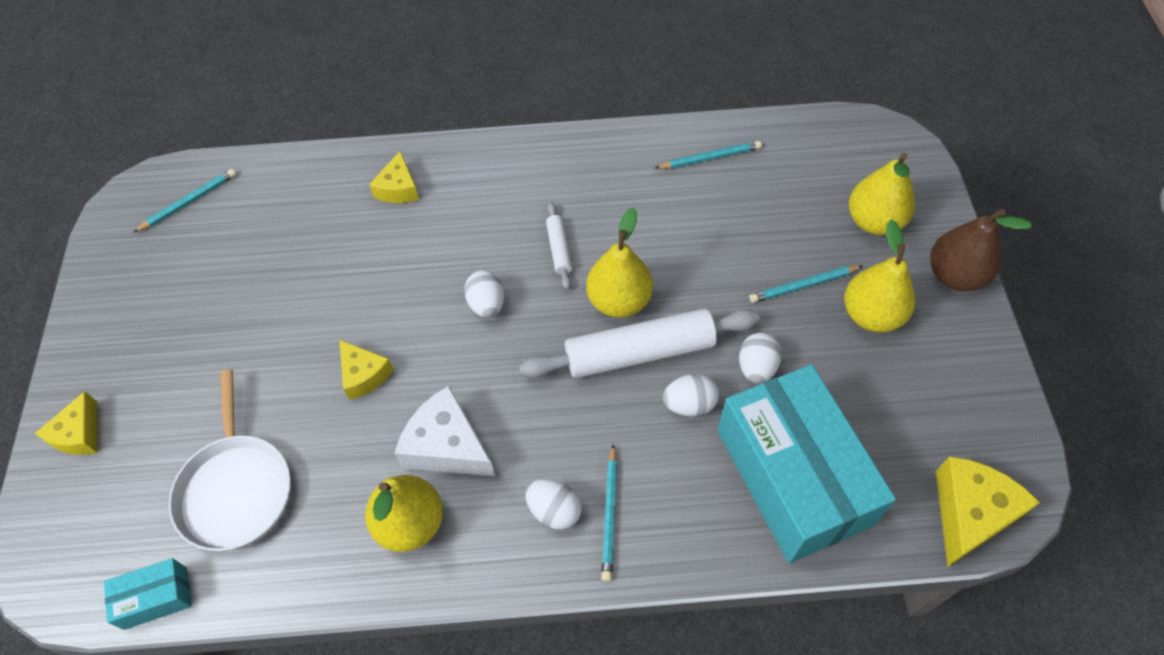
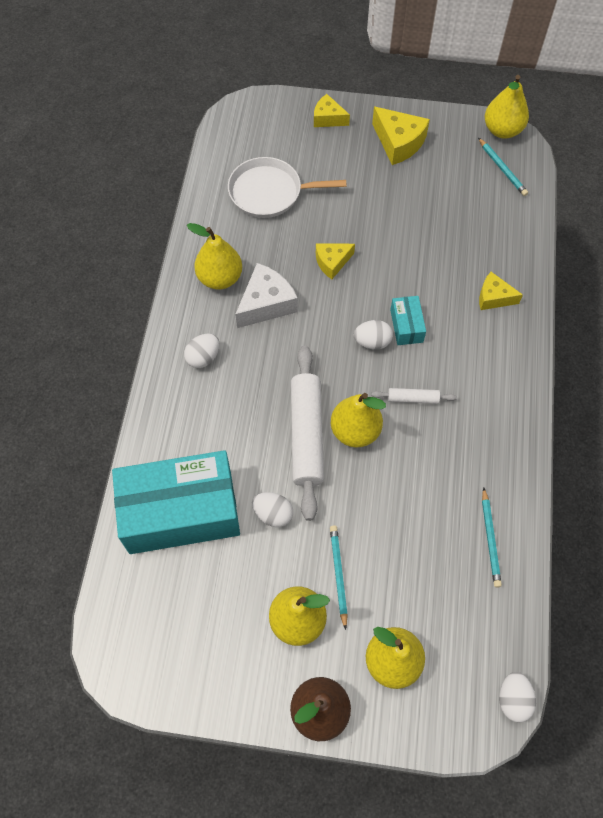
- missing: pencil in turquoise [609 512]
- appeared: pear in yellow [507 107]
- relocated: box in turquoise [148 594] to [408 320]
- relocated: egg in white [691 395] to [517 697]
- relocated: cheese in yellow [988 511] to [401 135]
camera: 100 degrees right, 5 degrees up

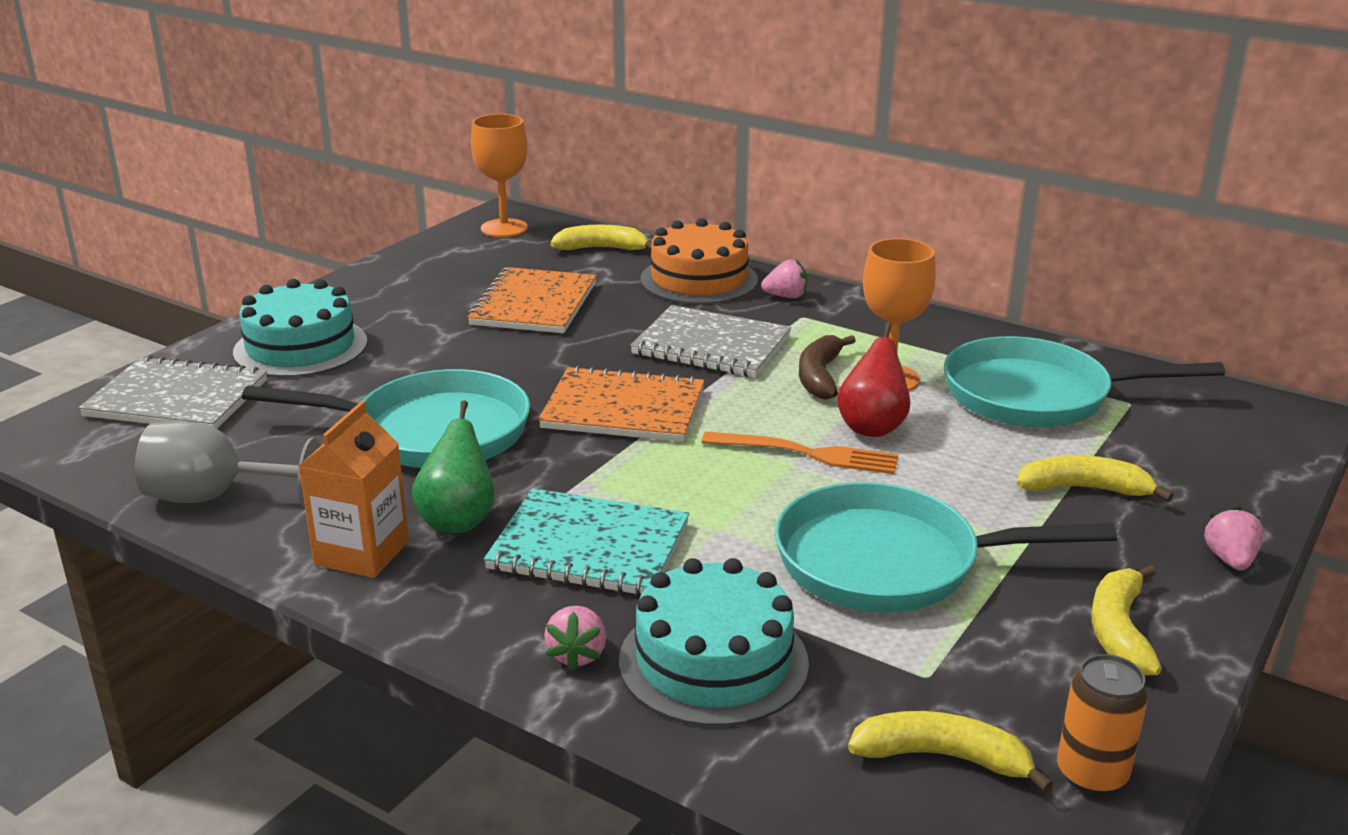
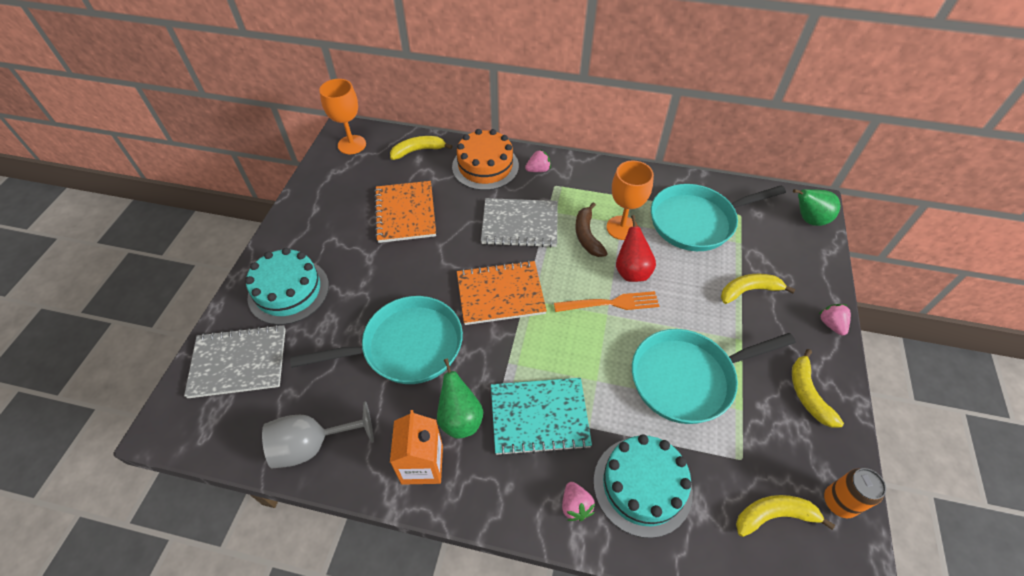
- appeared: pear in green [816 207]
camera: 20 degrees left, 25 degrees up

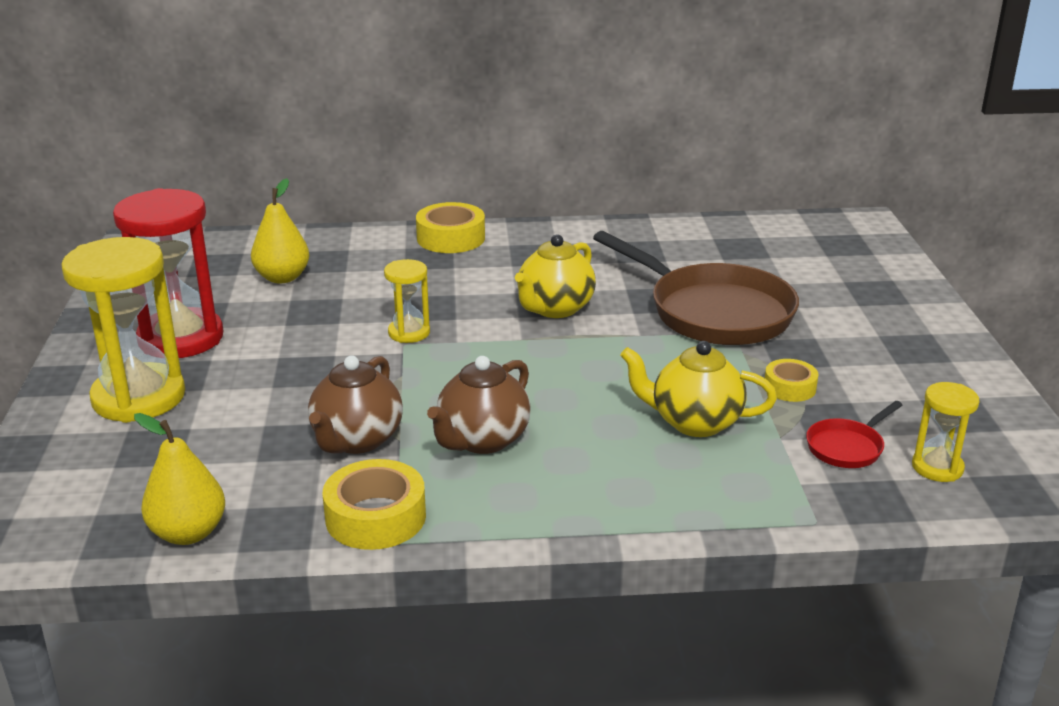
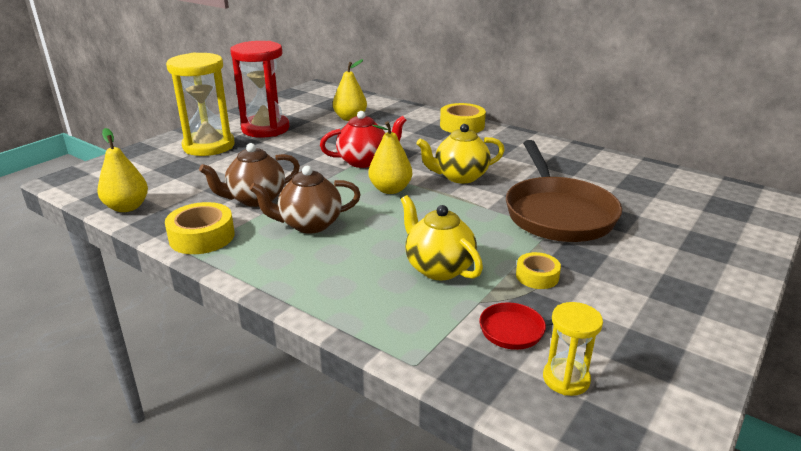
- appeared: pear in yellow [390 157]
- exchanged: hourglass in yellow [407 301] to teapot in red [363 139]
camera: 40 degrees right, 0 degrees up

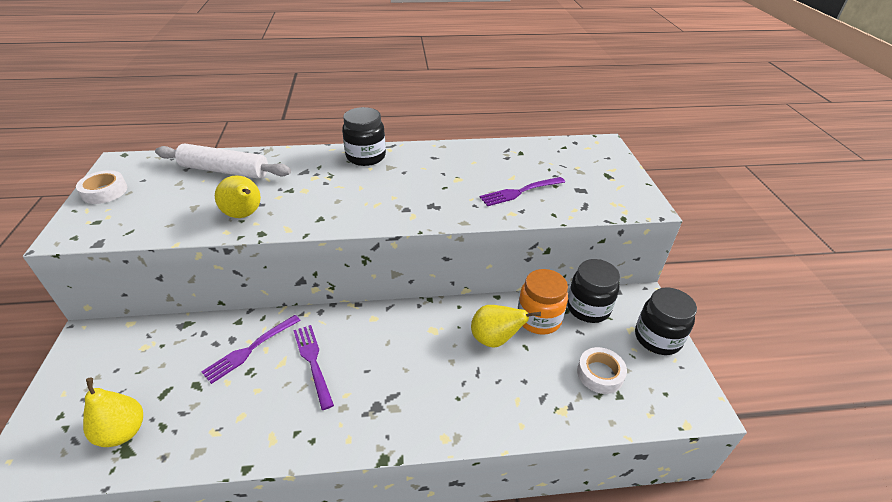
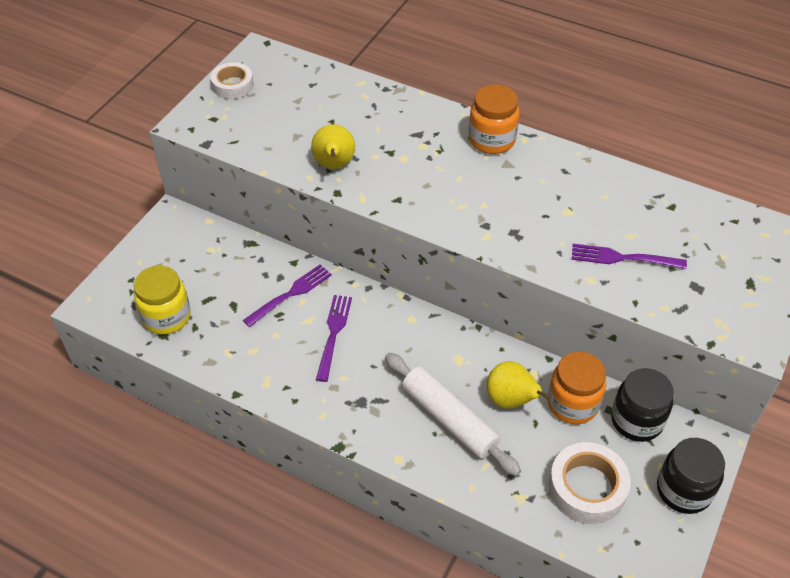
- relocated: rolling pin in white [223 161] to [453 414]
- exchanged: pear in yellow [113 412] to jar in yellow [162 300]
- colour: jar in black [364 136] to jar in orange [494 119]
- spun: fork in purple [251 349] = [287 296] 150 degrees clockwise
- size: tape in white [602 370] = [589 483] x1.52
camera: 35 degrees right, 10 degrees up

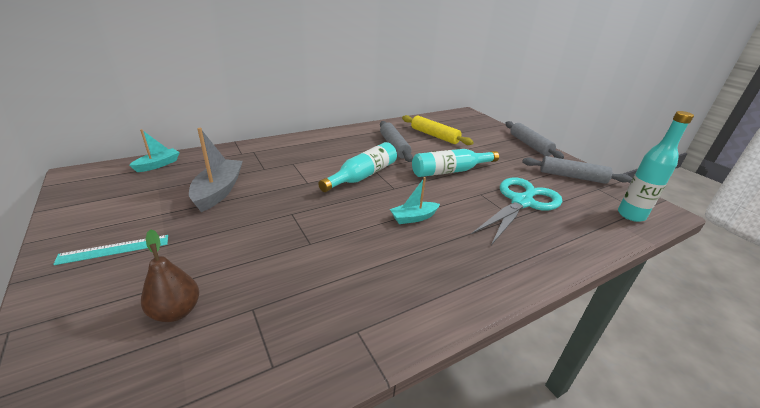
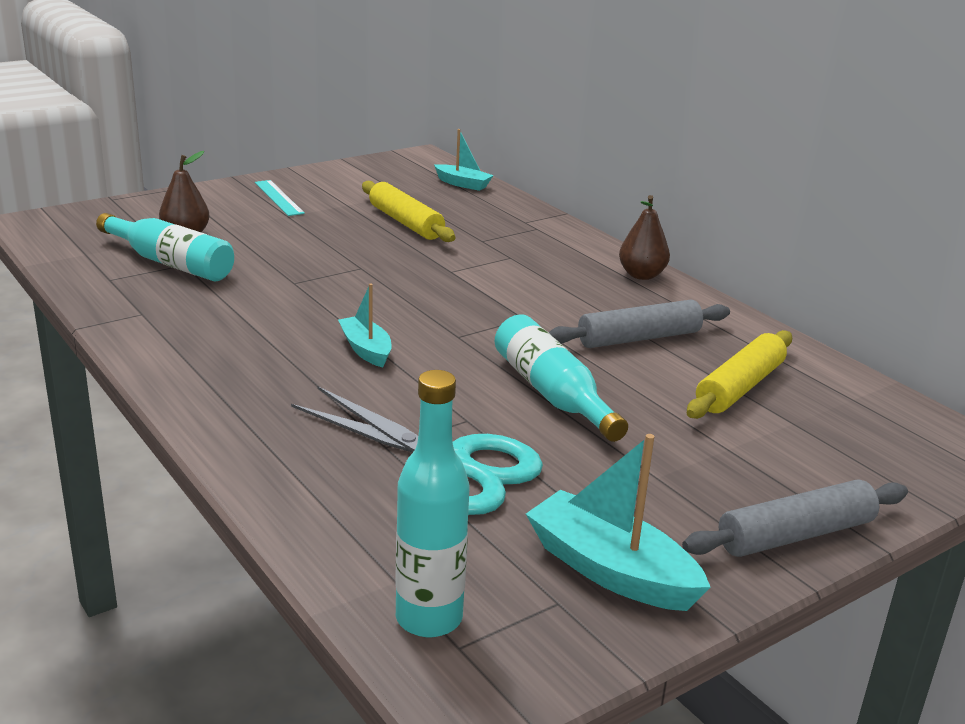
- appeared: pear in brown [644 237]
- relocated: bottle in turquoise [357 167] to [165 247]
- exchanged: boat in grey [216 170] to rolling pin in yellow [408 211]
- exchanged: rolling pin in grey [577 170] to boat in turquoise [618 522]
camera: 85 degrees right, 5 degrees down

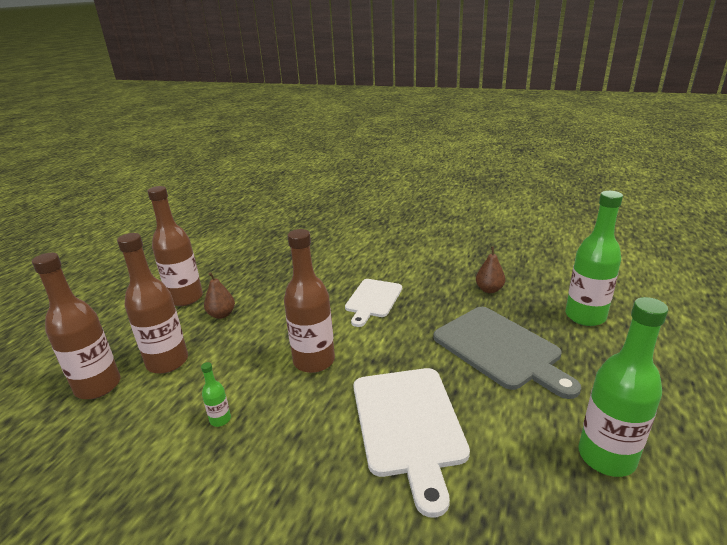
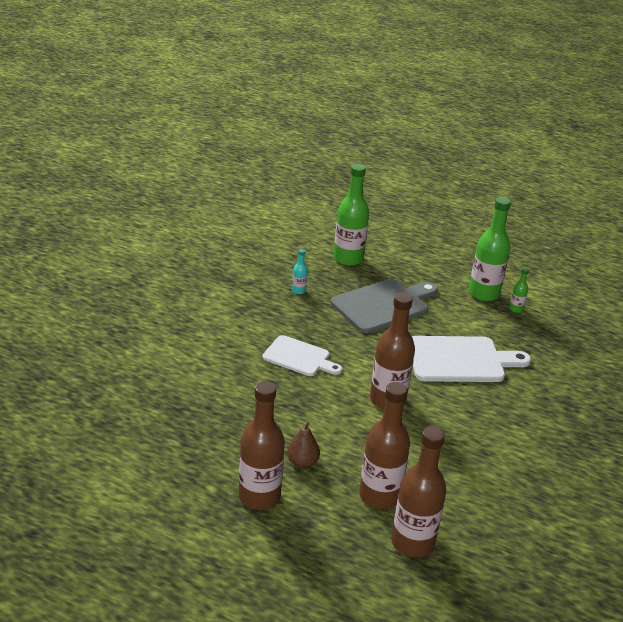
- relocated: bottle in green [216 394] to [519 290]
- exchanged: pear in brown [490 269] to bottle in turquoise [300 271]
camera: 90 degrees left, 5 degrees up

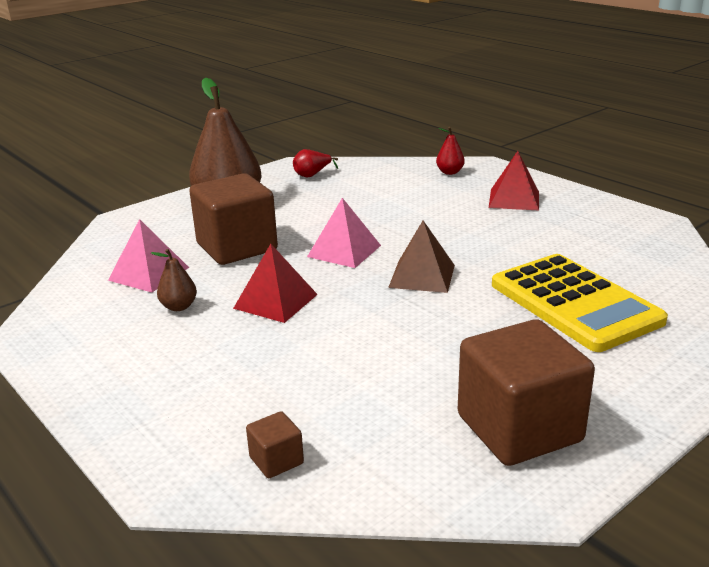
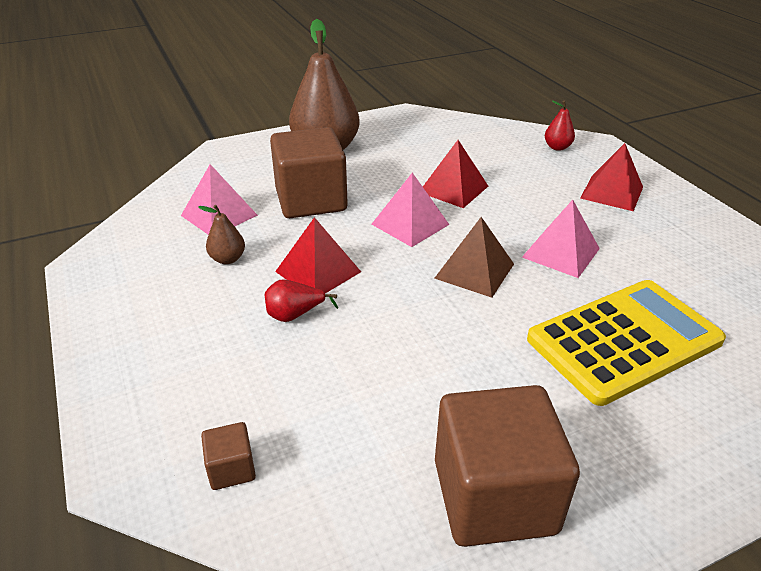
- appeared: pyramid in red [455 174]
- appeared: pyramid in pink [561 239]
- relocated: pear in red [315 163] to [301 300]
- spun: calculator in yellow [580 303] = [626 343] 105 degrees counterclockwise
camera: 15 degrees right, 10 degrees up

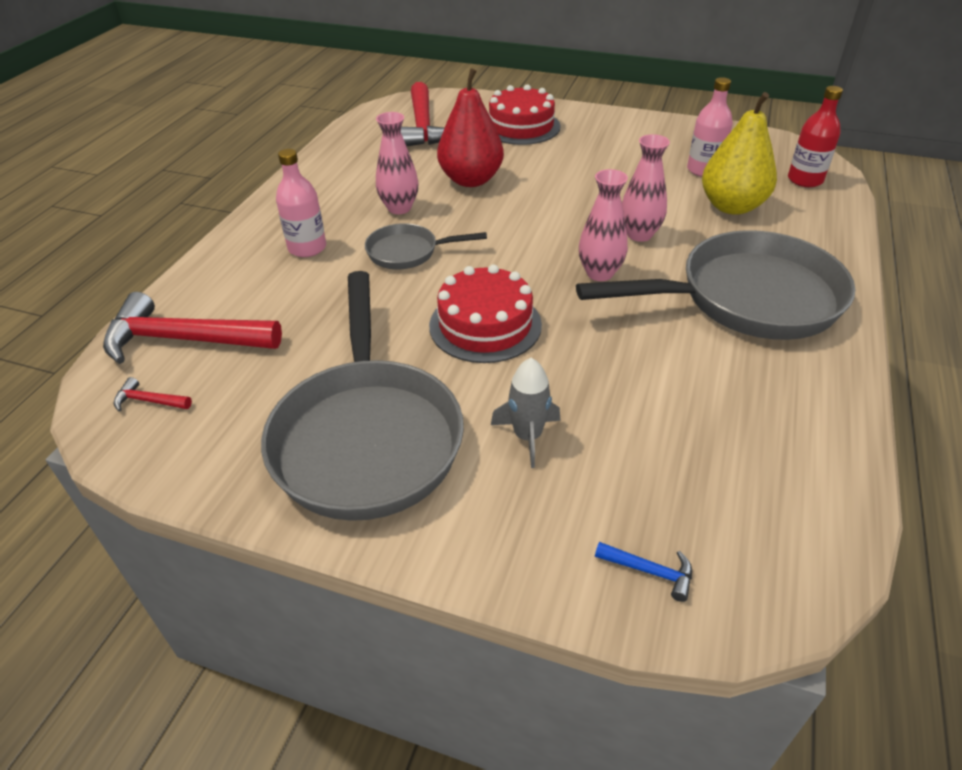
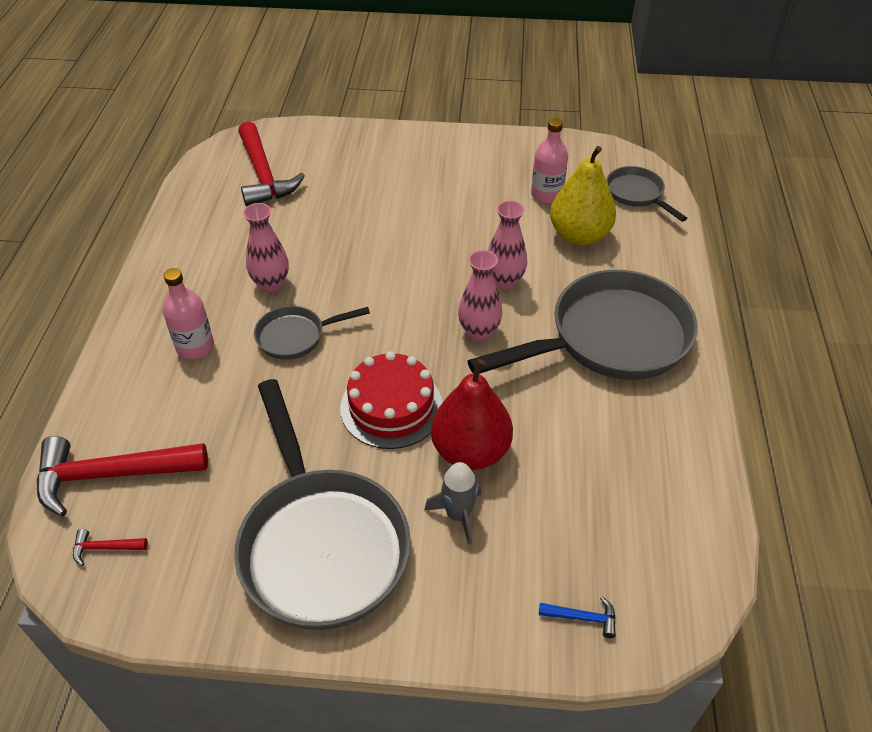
- missing: cake in red [525 114]
- relocated: pear in red [470 127] to [472 414]
- exchanged: bottle in red [815 136] to pan in grey [646 194]
camera: 15 degrees left, 5 degrees up

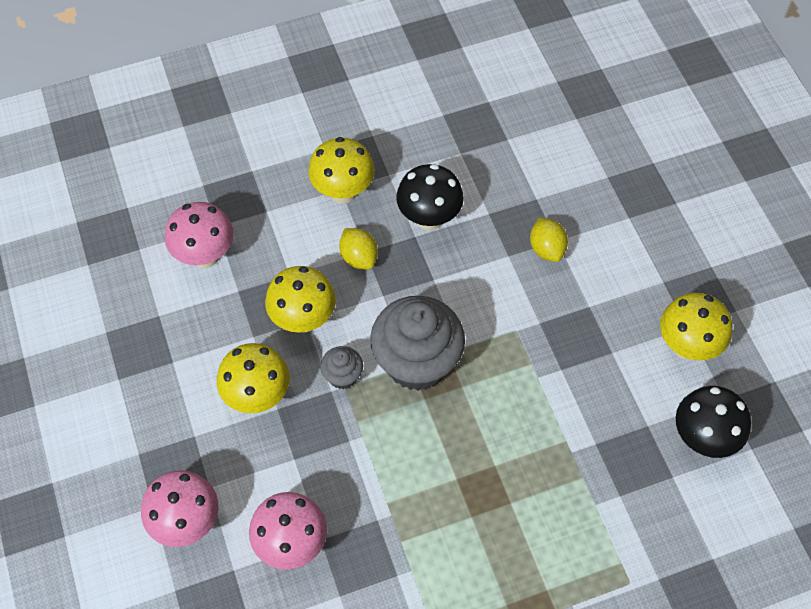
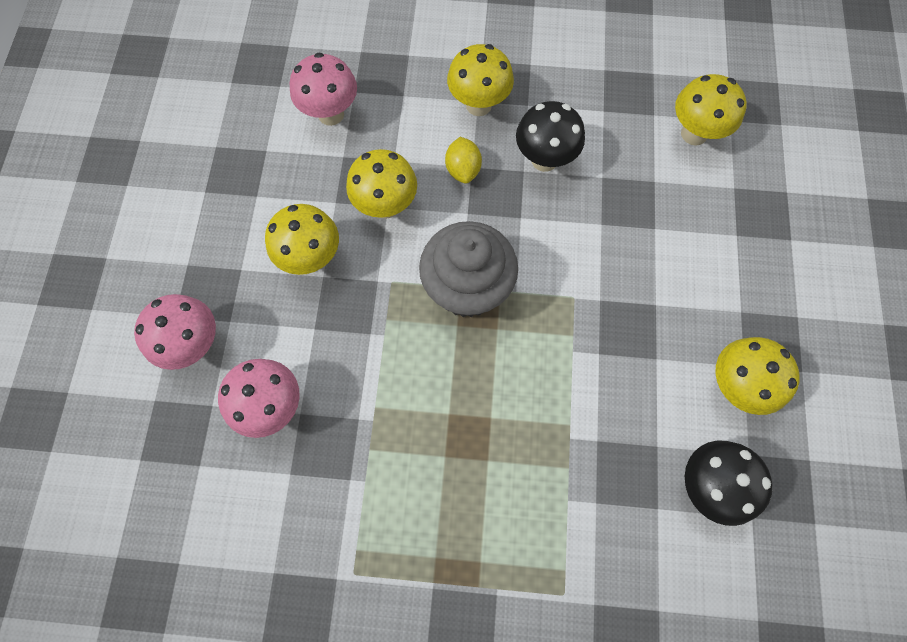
- missing: cupcake in grey [341 367]
- missing: lemon in yellow [549 240]
- appeared: mushroom in yellow [711 110]
camera: 25 degrees right, 10 degrees up

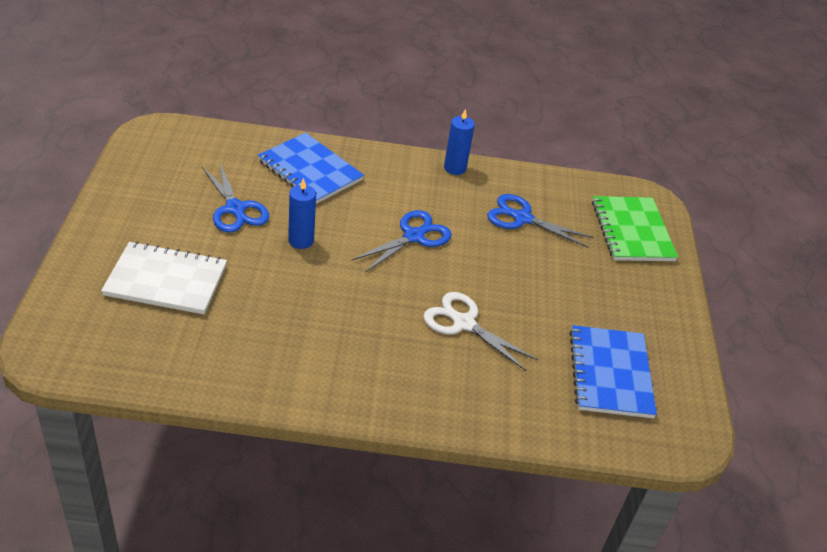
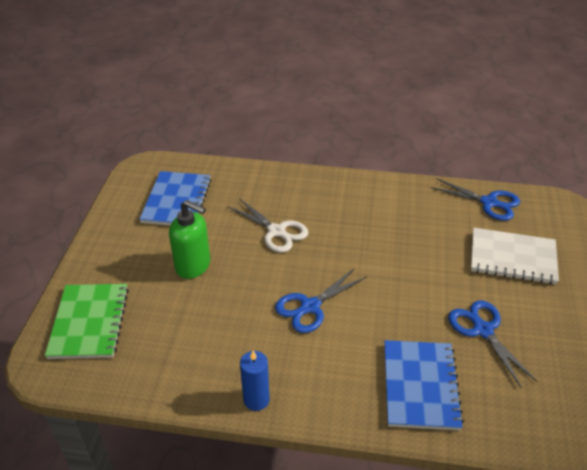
- missing: candle in blue [302 213]
- appeared: soap dispenser in green [189 239]
- relocated: scissors in blue [540 221] to [475 199]
- spun: notebook in blue [311 168] = [424 385] 45 degrees clockwise
camera: 170 degrees left, 0 degrees up

